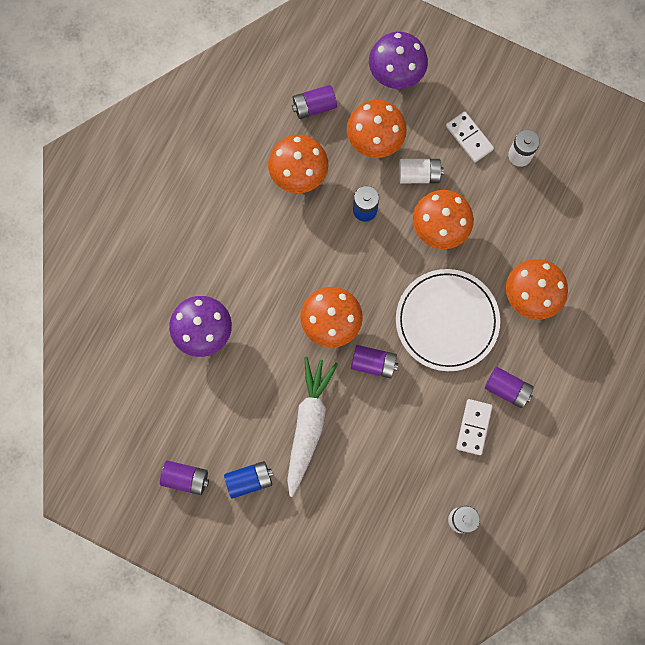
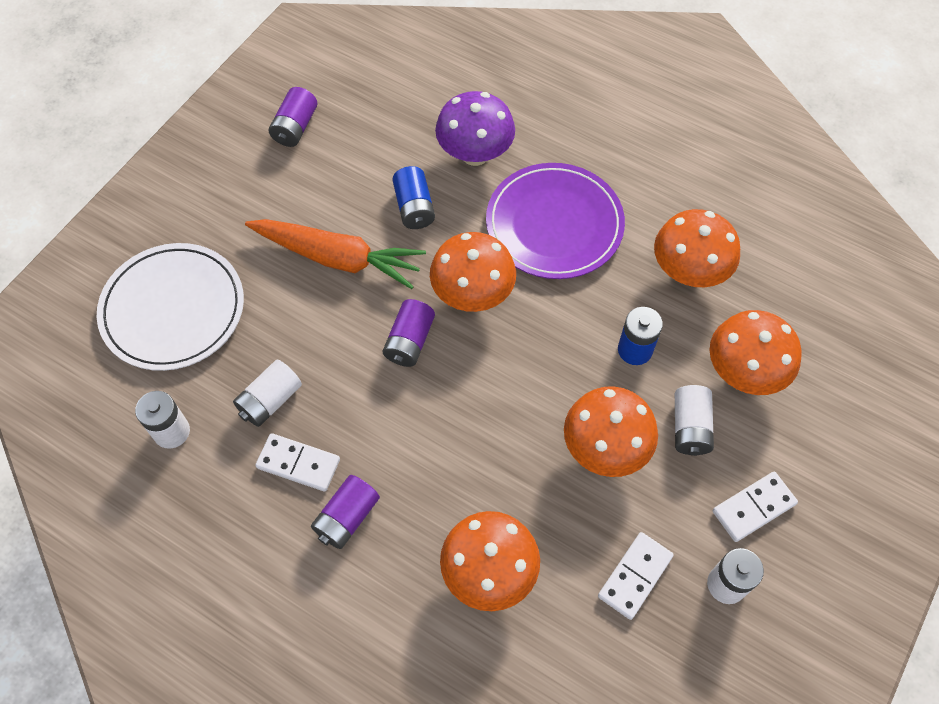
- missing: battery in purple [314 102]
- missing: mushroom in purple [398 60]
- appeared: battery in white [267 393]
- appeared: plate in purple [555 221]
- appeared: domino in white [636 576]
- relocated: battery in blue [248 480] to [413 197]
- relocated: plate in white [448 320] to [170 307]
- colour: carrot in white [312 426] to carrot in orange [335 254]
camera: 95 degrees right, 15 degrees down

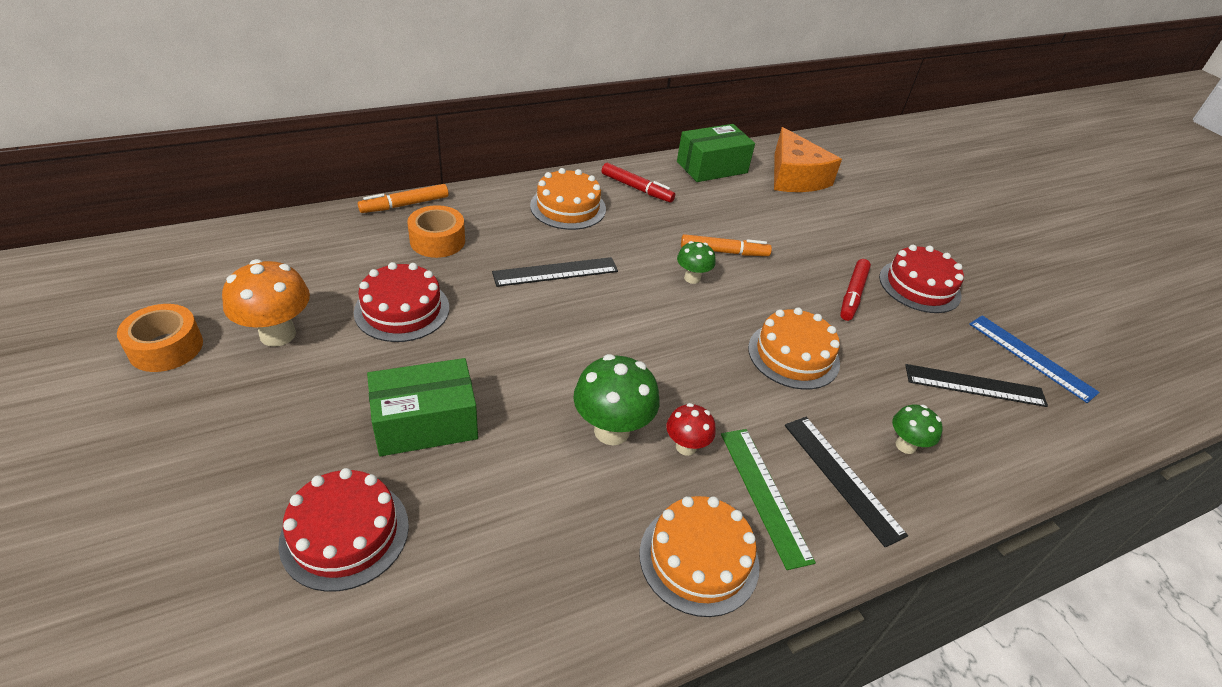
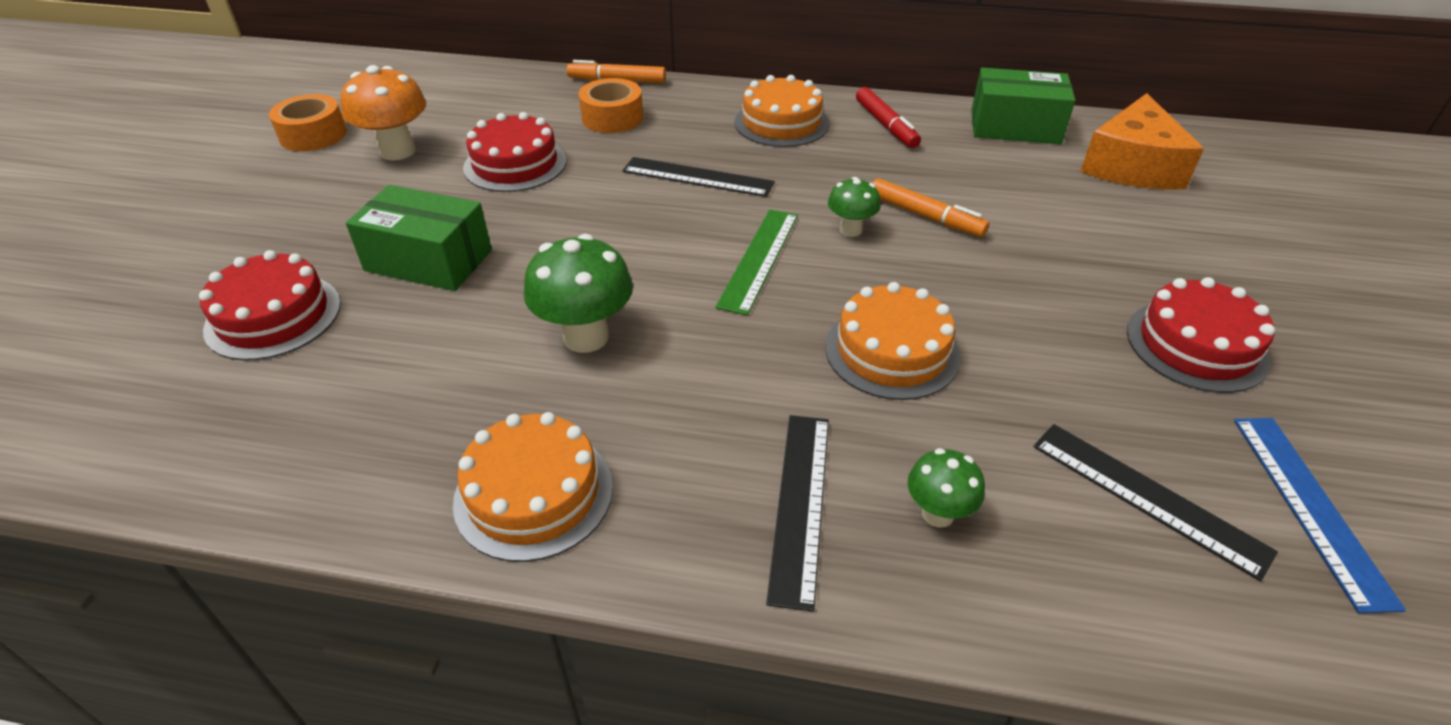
- missing: mushroom in red [690 429]
- missing: marker in red [855 290]
- relocated: ruler in green [768 499] to [756 262]
camera: 40 degrees right, 0 degrees up

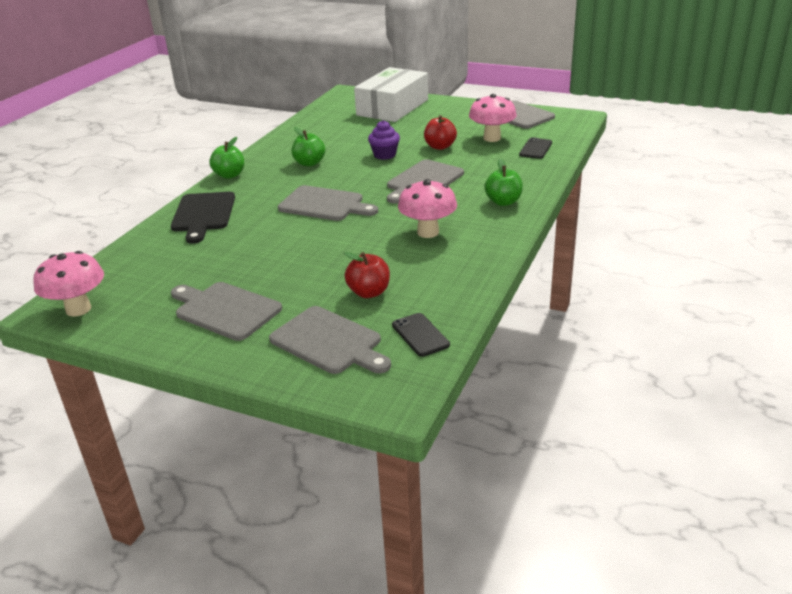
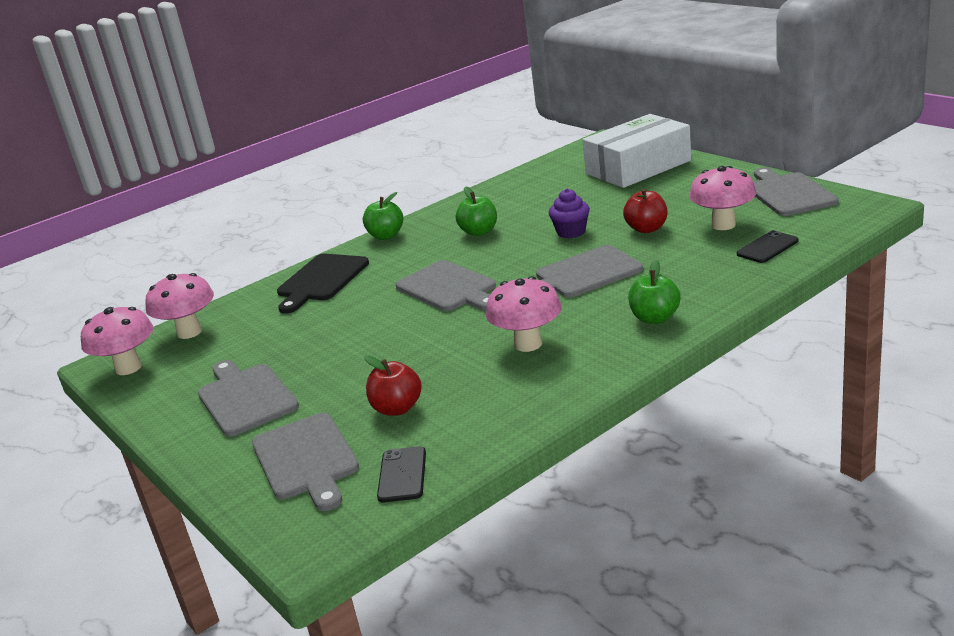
- appeared: mushroom in pink [179 306]
camera: 30 degrees right, 5 degrees down

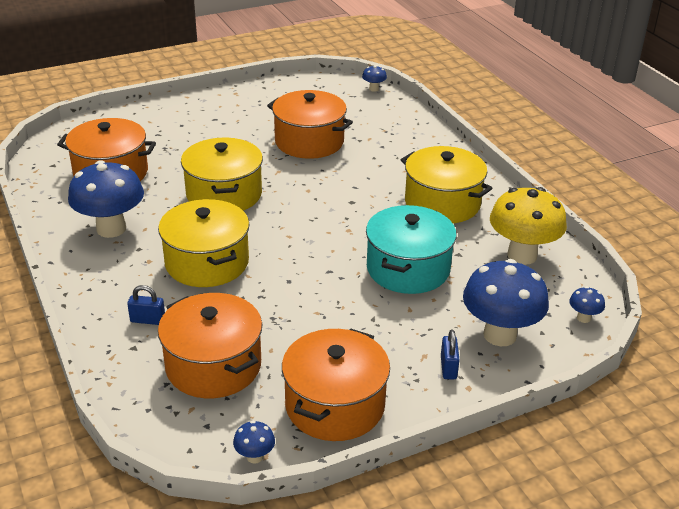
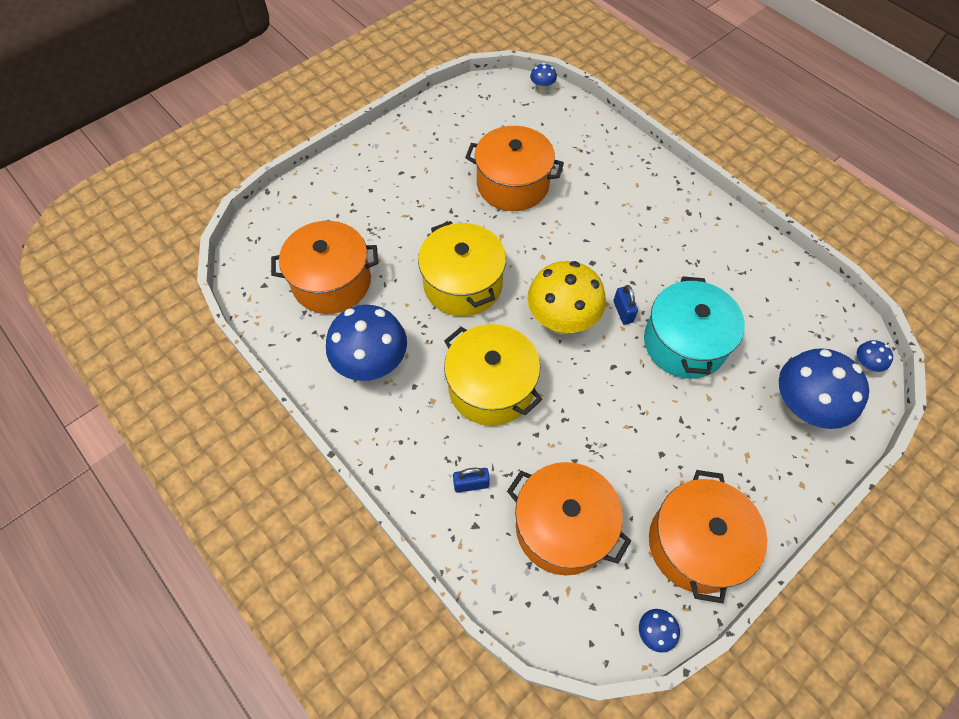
- missing: pot in yellow [447 184]
- relocated: padlock in blue [450 354] to [625 304]
- relocated: mushroom in yellow [528 226] to [566 298]
camera: 15 degrees left, 25 degrees up

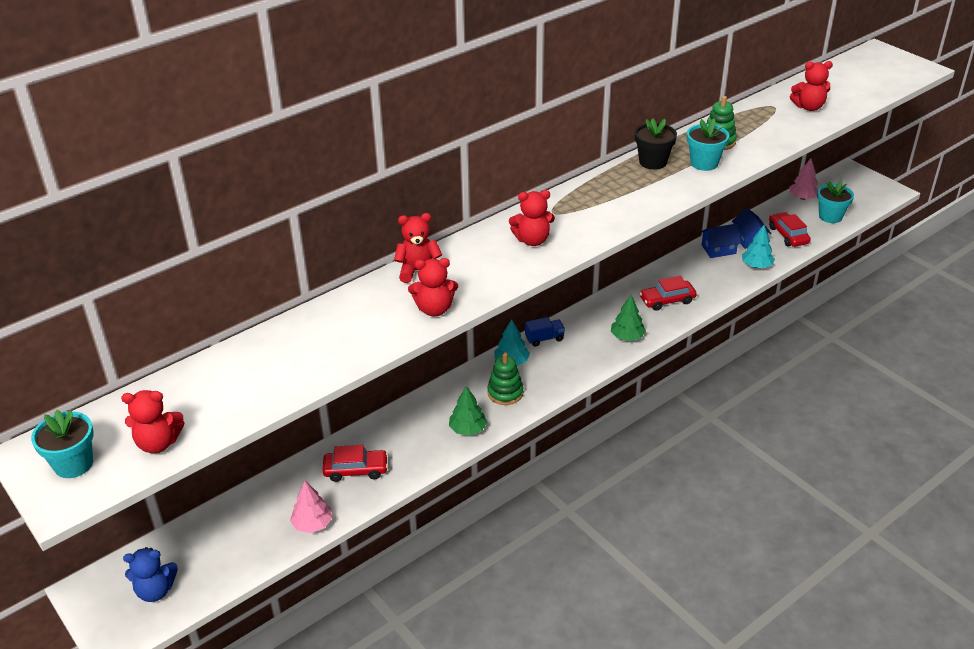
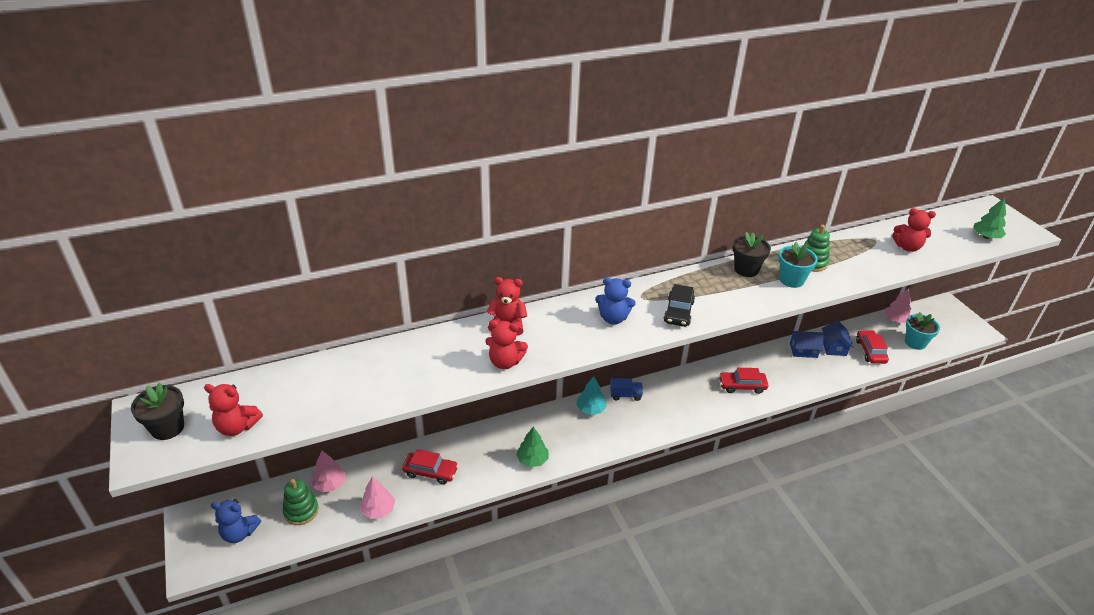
- missing: tree in turquoise [758 246]
- appeared: tree in pink [328 471]
- appeared: car in black [679 305]
- relocated: stacking toy in green [505 378] to [301 502]
- relocated: tree in green [628 318] to [989 218]
- colour: flower pot in turquoise [62 444] to flower pot in black [157 411]
- colour: teddy bear in red [532 218] to teddy bear in blue [615 301]
camera: 15 degrees right, 0 degrees up

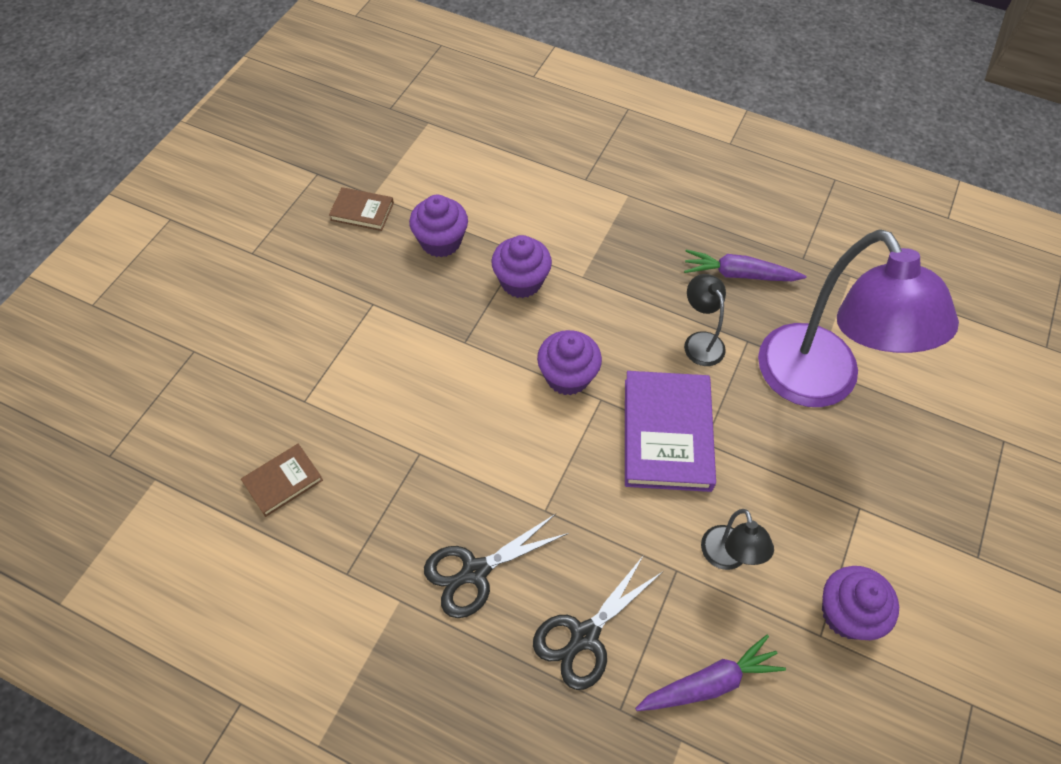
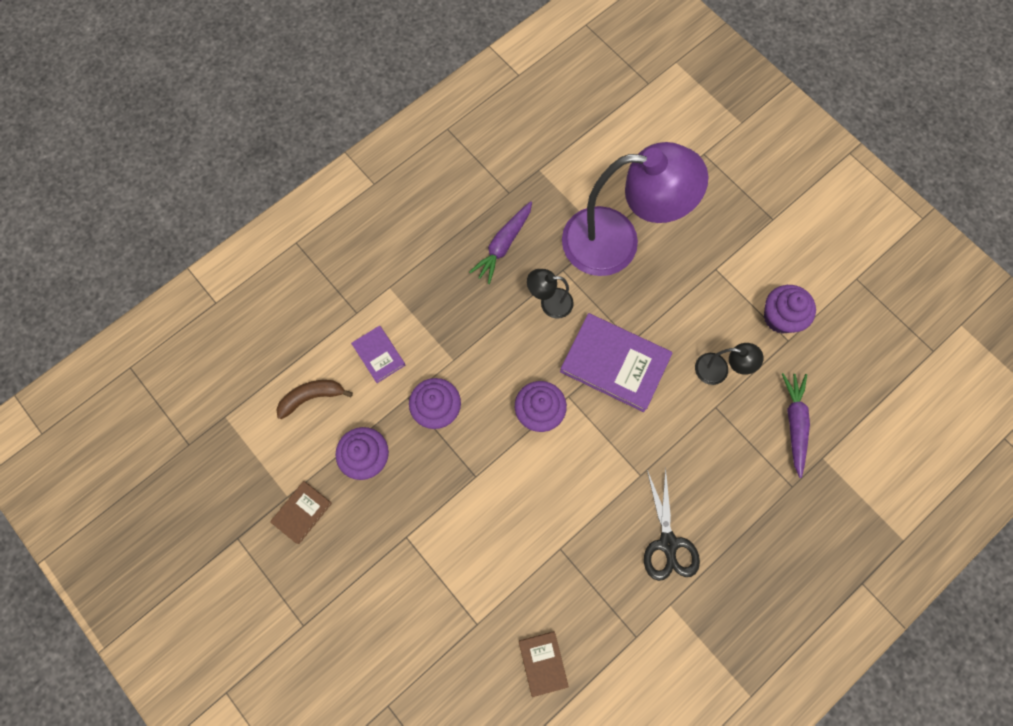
- missing: scissors in black [597 622]
- appeared: banana in brown [314 399]
- appeared: book in purple [378 354]
camera: 65 degrees left, 15 degrees up

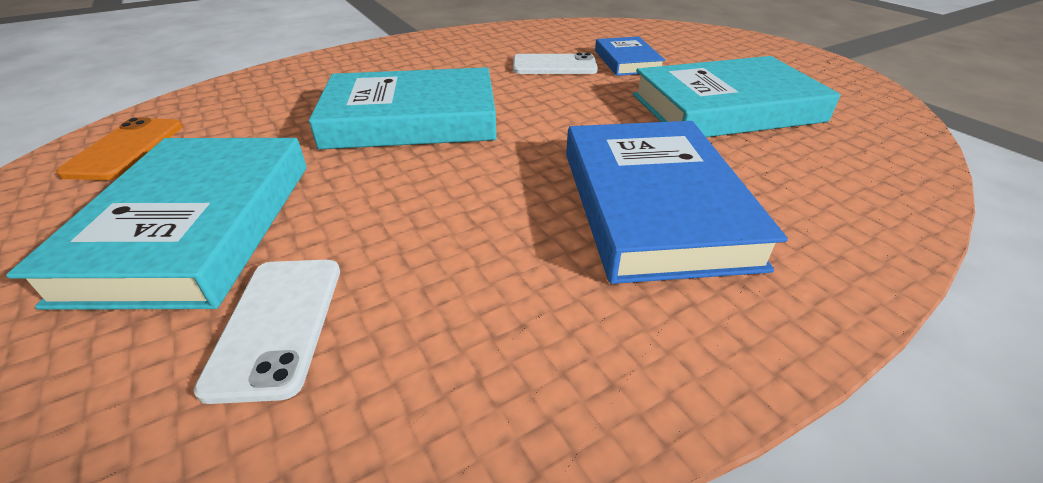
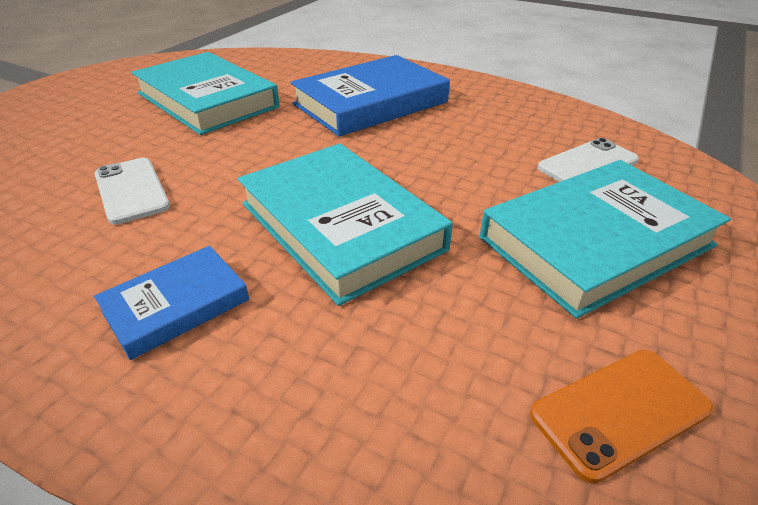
- relocated: book in blue [630 56] to [171 303]
camera: 120 degrees left, 0 degrees up

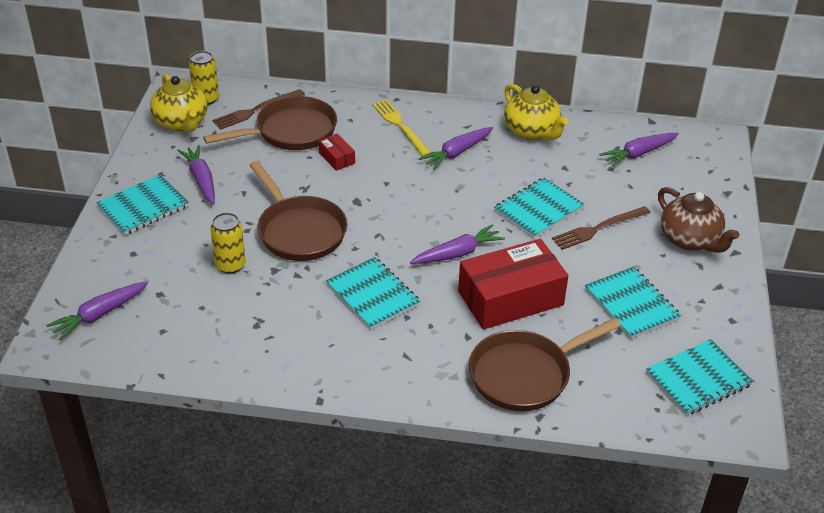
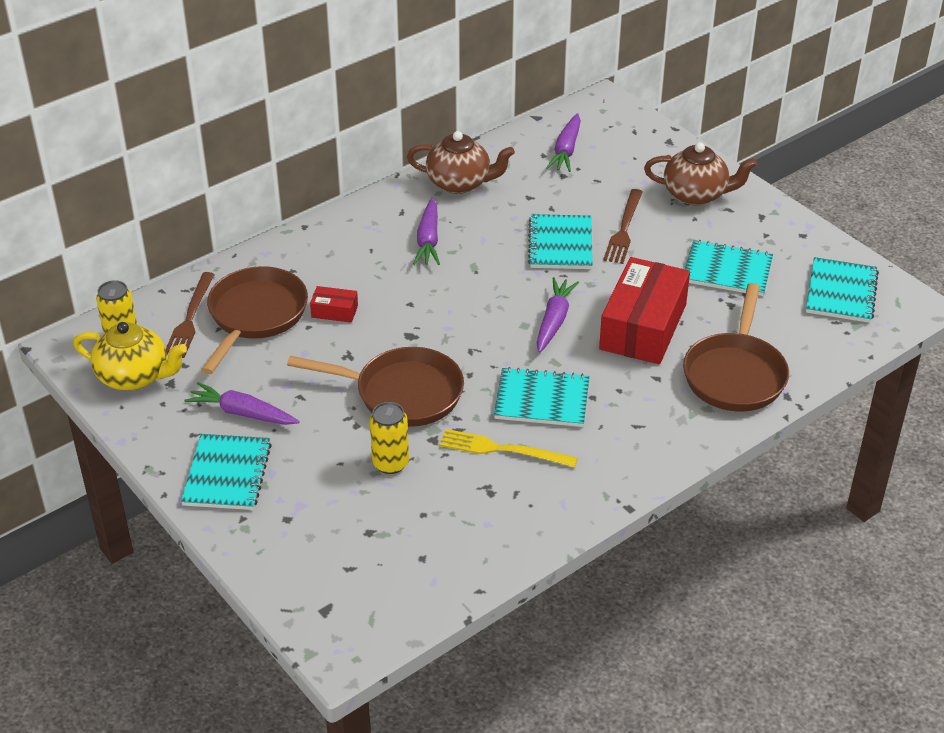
- missing: carrot in purple [97 310]
- relocated: fork in yellow [401 128] to [508 448]
- colour: teapot in yellow [536 112] to teapot in brown [461 162]
camera: 45 degrees left, 0 degrees up

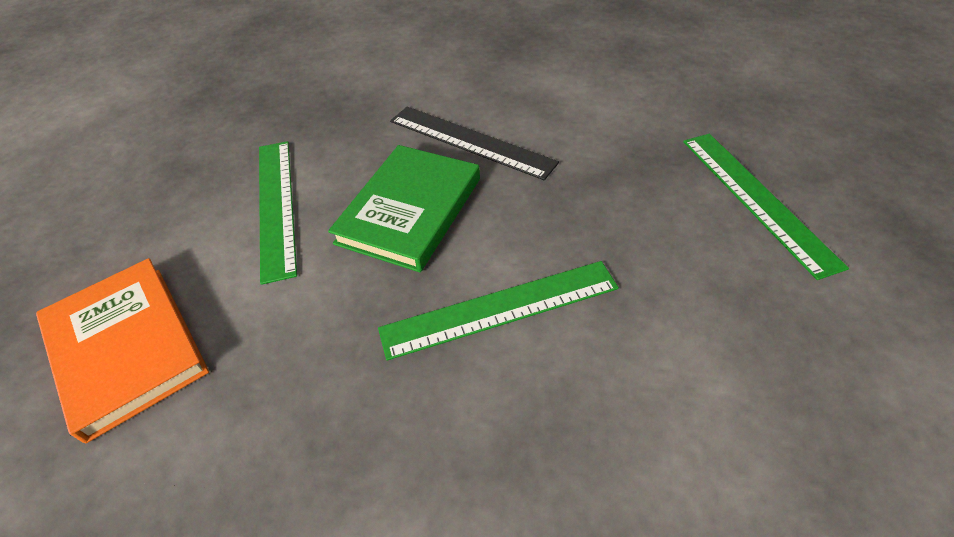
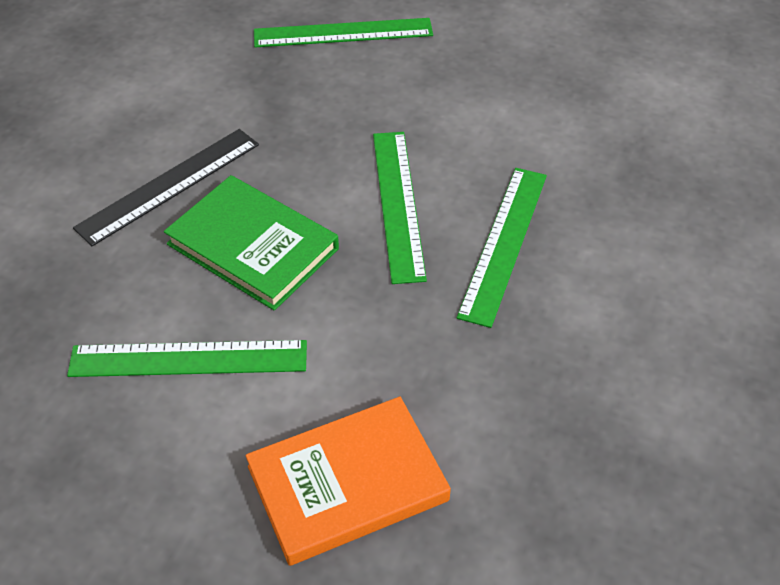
- appeared: ruler in green [502 248]
camera: 80 degrees left, 0 degrees up

